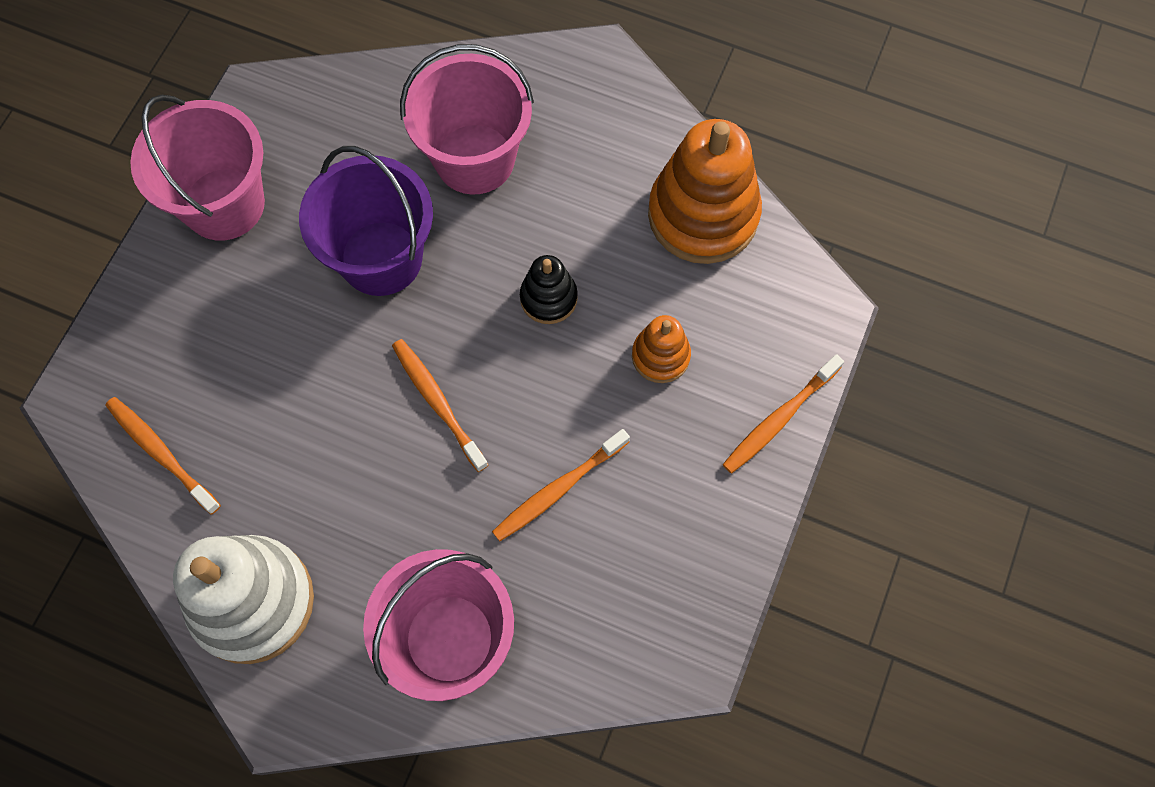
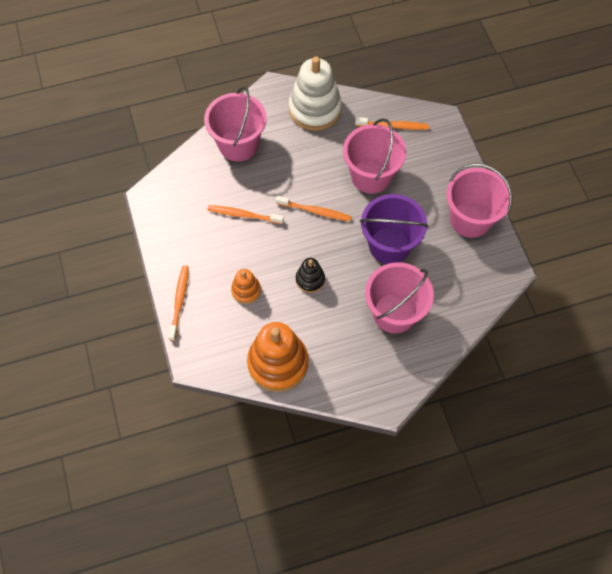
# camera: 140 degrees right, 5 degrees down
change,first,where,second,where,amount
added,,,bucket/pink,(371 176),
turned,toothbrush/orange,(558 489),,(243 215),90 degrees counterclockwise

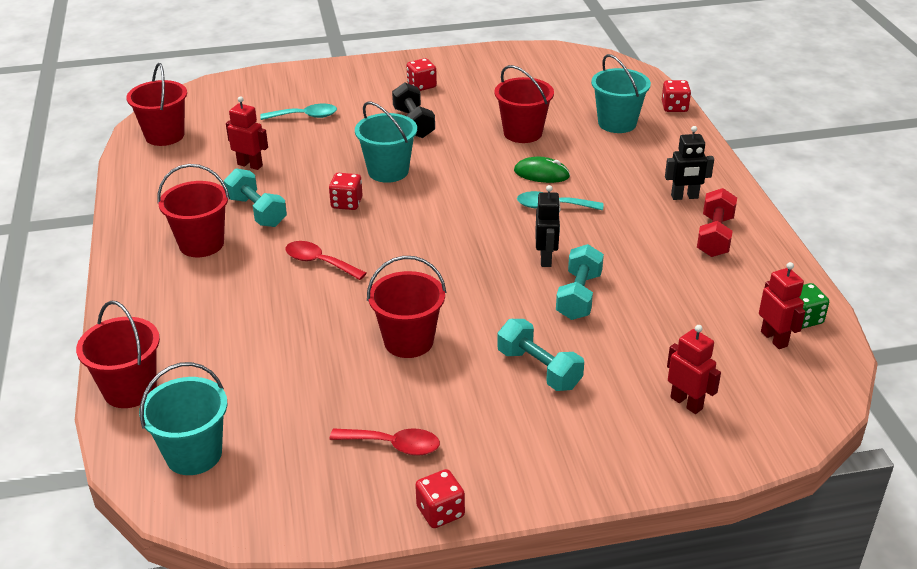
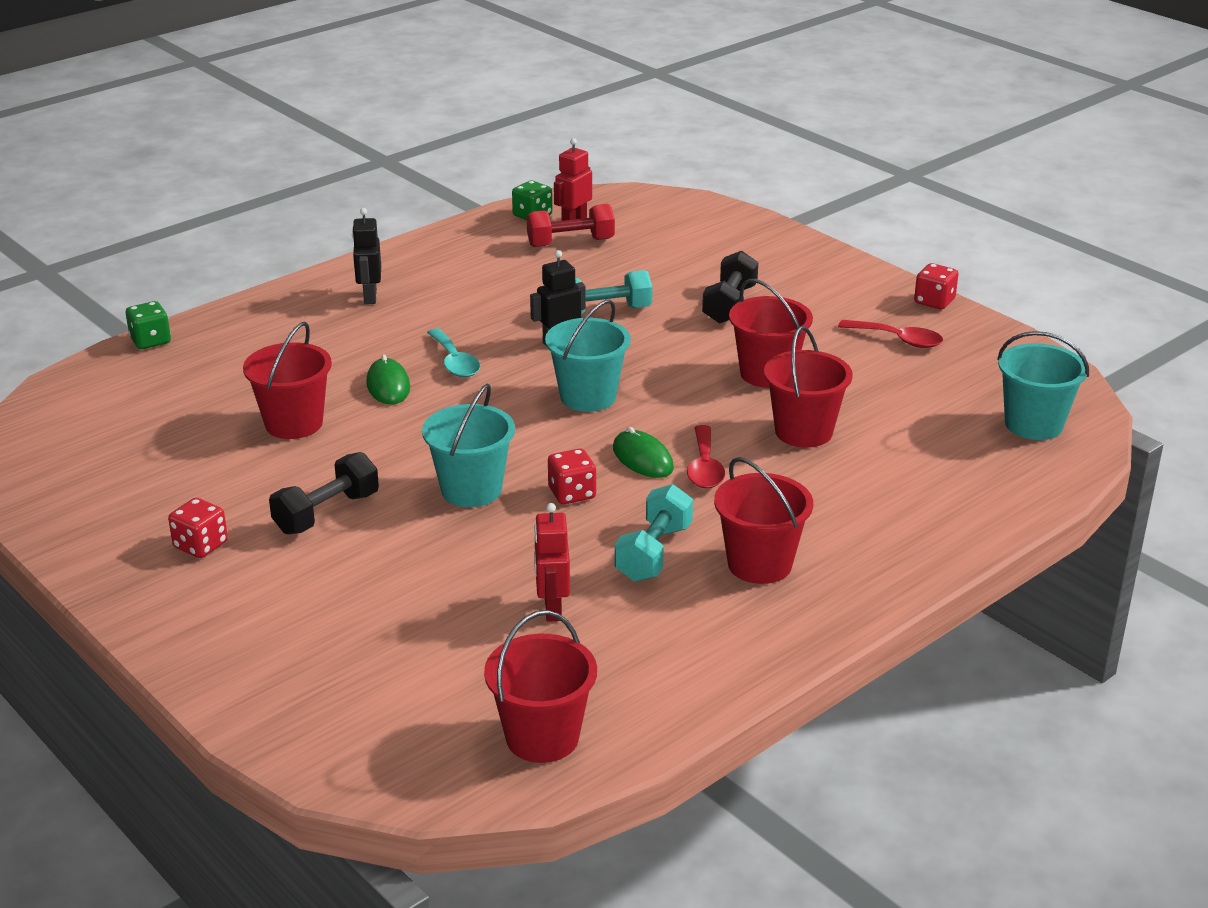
# camera: 120 degrees left, 5 degrees down
change,first,where,second,where,amount
removed,spoon/turquoise,(305 116),,,
removed,robot/red,(686 403),,,
added,,,mouse/green,(642 458),
moved,bucket/red,(130 390),,(803 432),
moved,bucket/turquoise,(617 123),,(588 397),
moved,dumbbell/red,(715 236),,(570 242),
recoloured,dumbbell/turquoise,(539 369),dumbbell/black,(730 305),
recoloured,dice/red,(674 107),dice/green,(150 341),
turned,spoon/red,(393 445),,(898 340),135 degrees clockwise
turned,robot/black,(684 197),,(370 297),150 degrees counterclockwise

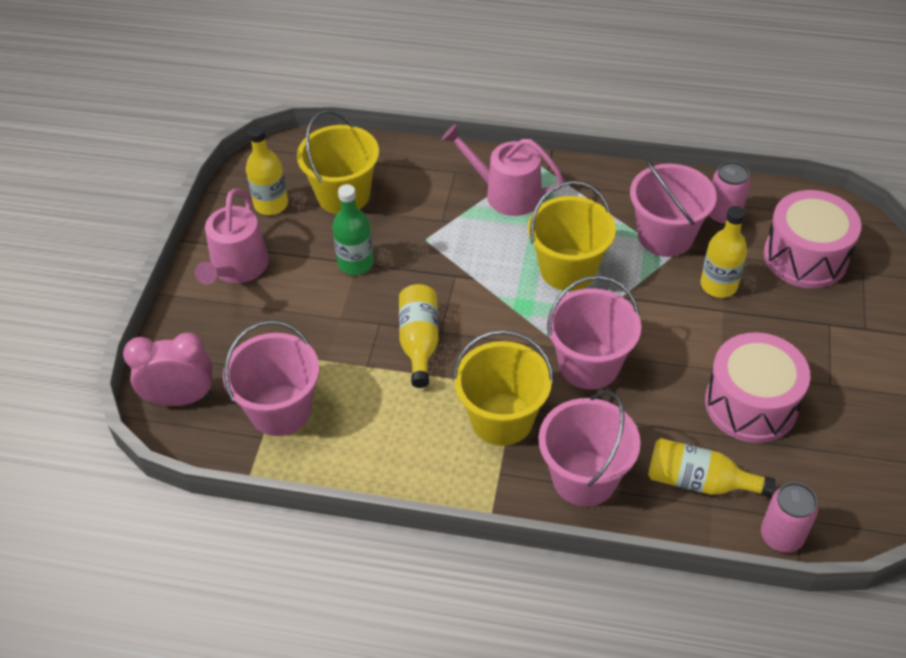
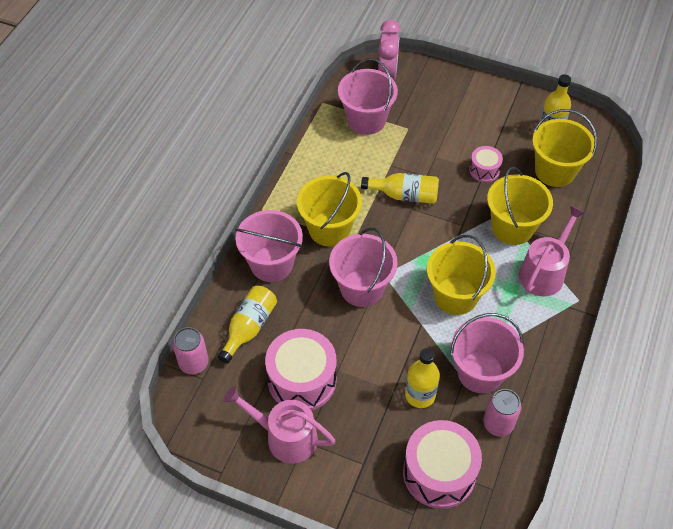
# camera: 100 degrees right, 5 degrees up
change,first,where,second,where,amount
added,,,bucket/yellow,(512 227),
moved,watering can/pink,(237 267),,(285 437),
replaced,bottle/green,(355 263),drum/pink,(484 170),

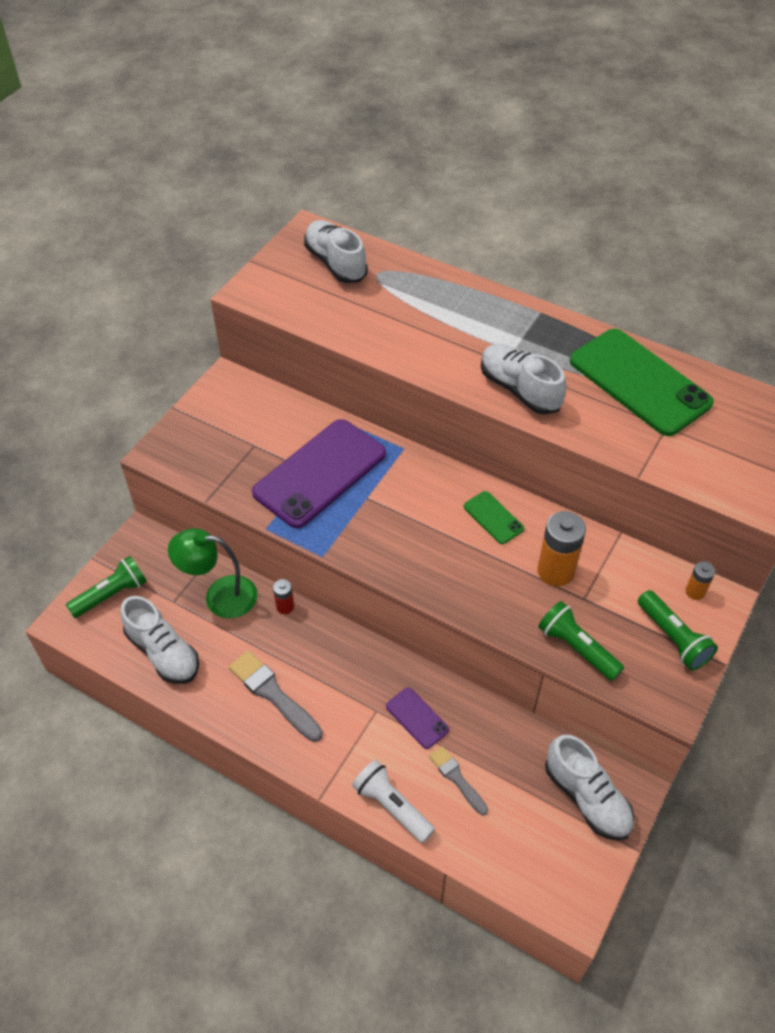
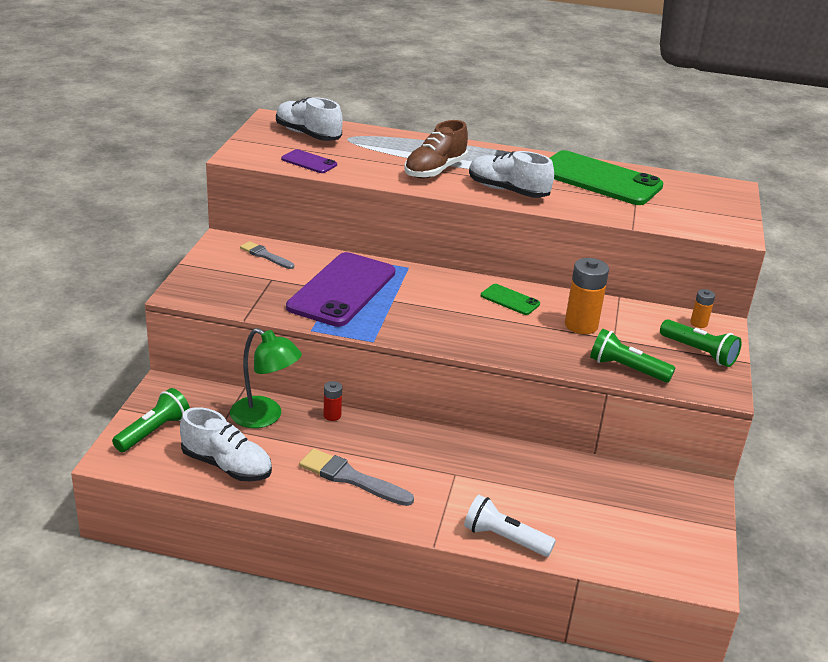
# camera: 20 degrees left, 20 degrees down
change,first,where,second,where,amount
removed,shoe/white,(587 797),,,
added,,,shoe/brown,(435 170),
moved,phone/purple,(417 718),,(309 162),
moved,brush/grey,(457 778),,(265 255),
turned,lamp/green,(220 596),,(265 417),135 degrees counterclockwise

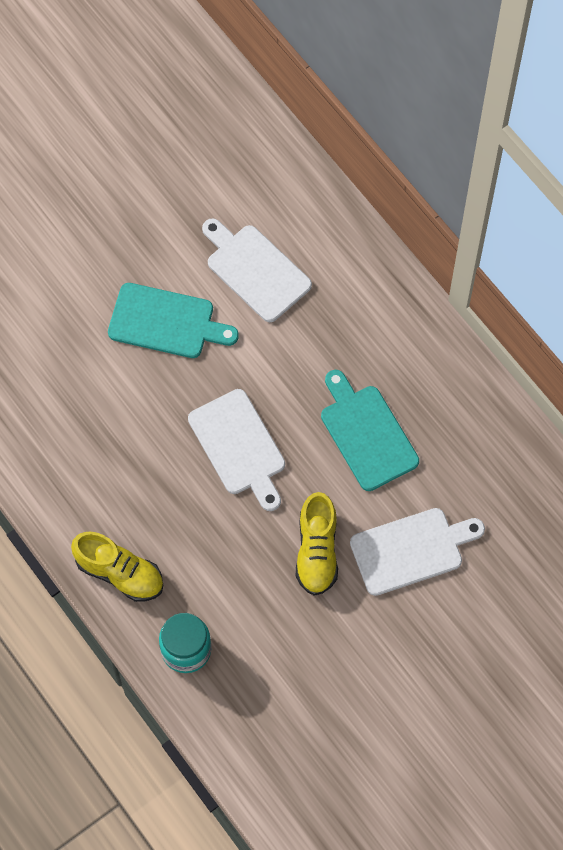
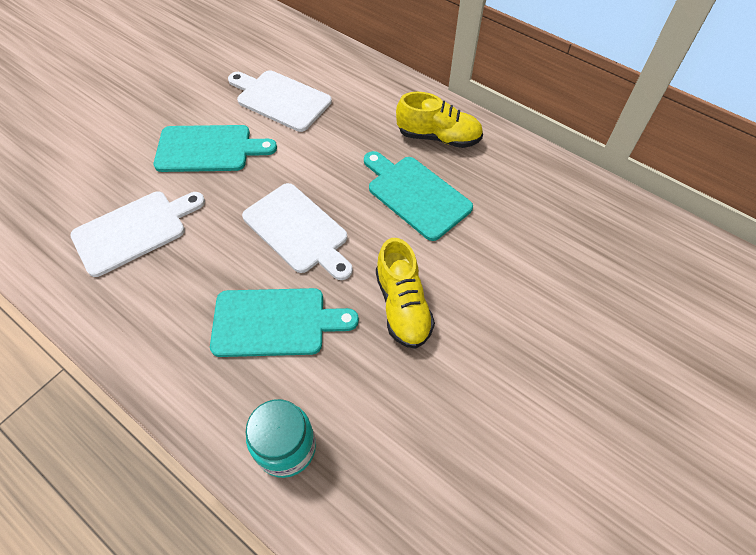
# camera: 15 degrees left, 10 degrees down
change,first,where,second,where,amount
added,,,cutting board/turquoise,(275 322),
moved,shoe/yellow,(120 573),,(438 137),
moved,cutting board/white,(411 550),,(134 231),

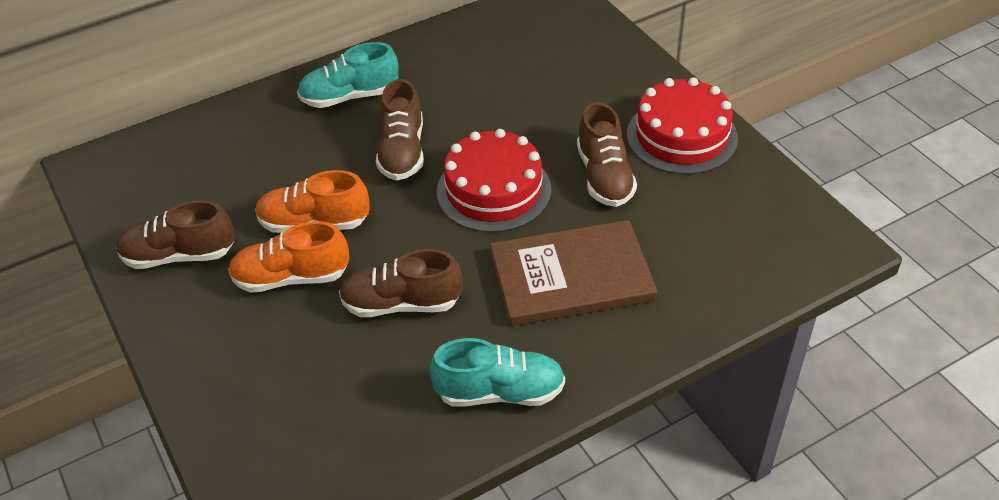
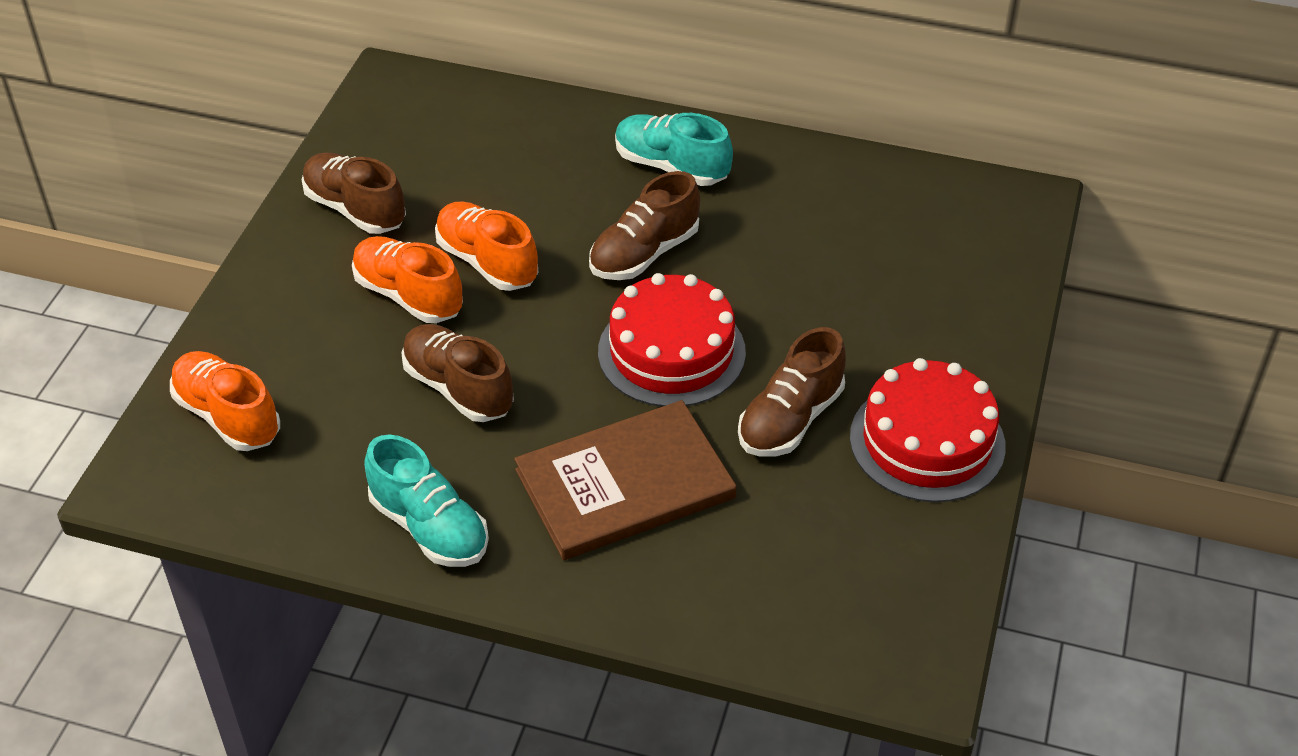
# camera: 45 degrees right, 0 degrees up
change,first,where,second,where,amount
added,,,shoe/orange,(228 416),
turned,book/brown,(571 277),,(625 484),60 degrees counterclockwise

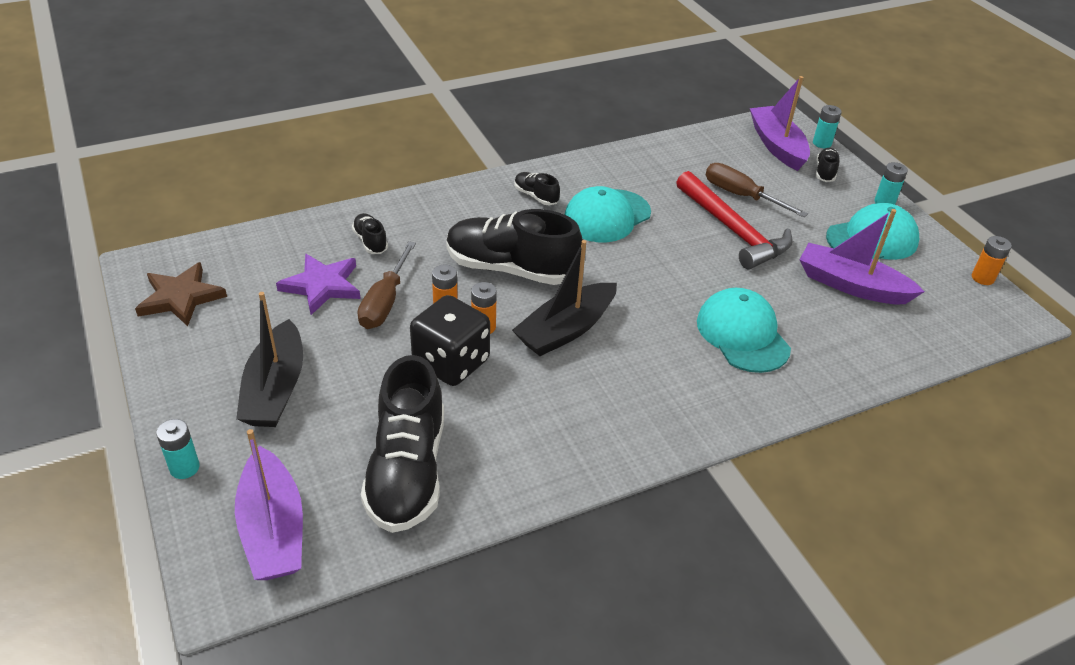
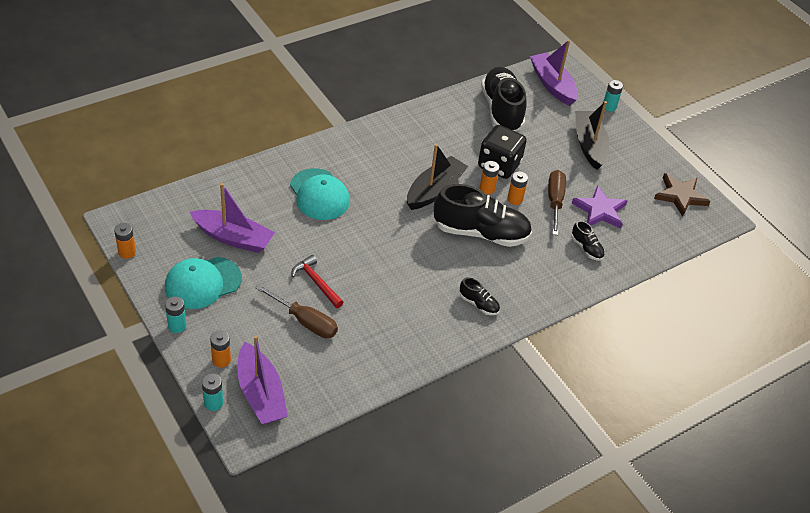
# camera: 170 degrees right, 5 degrees up
change,first,where,second,where,amount
removed,cap/turquoise,(607 216),,,
replaced,shoe/black,(825 172),battery/orange,(221 360),
resized,hammer/red,(733 230),,(316 282),x0.58

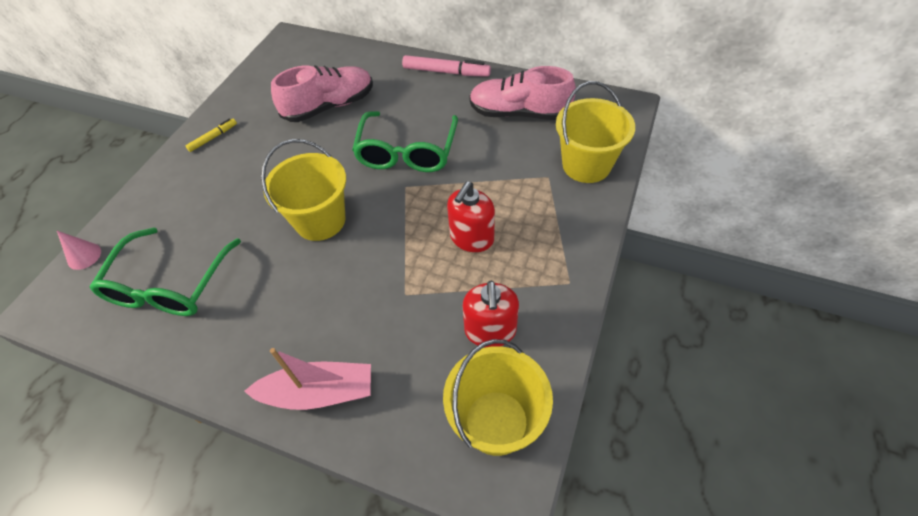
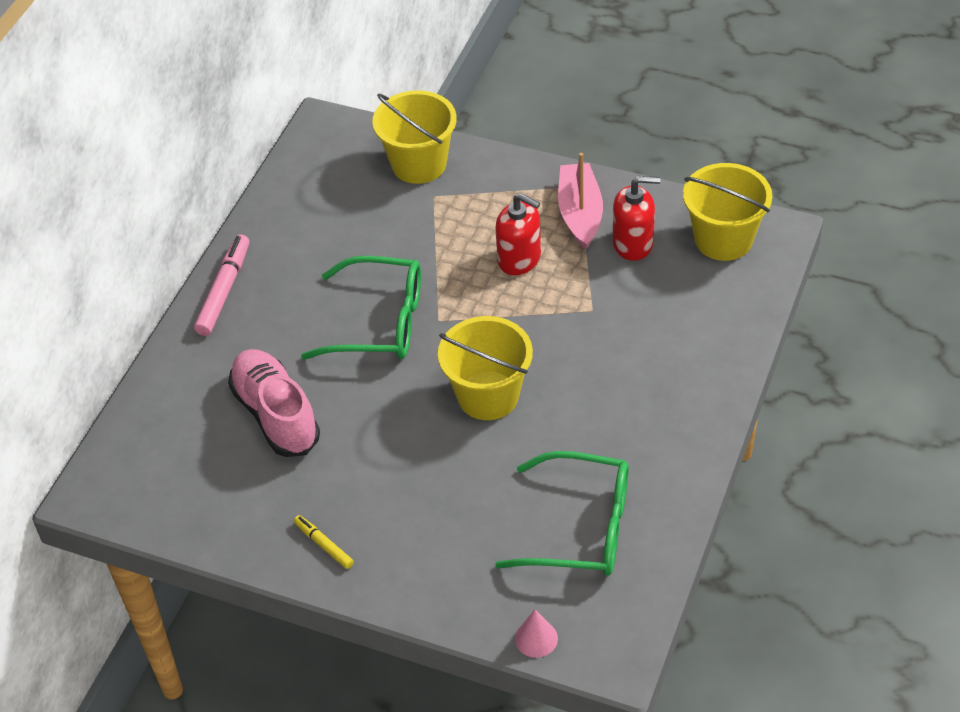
# camera: 90 degrees left, 5 degrees down
change,first,where,second,where,amount
removed,shoe/pink,(519 113),,,
moved,boat/pink,(319 392),,(580 213),

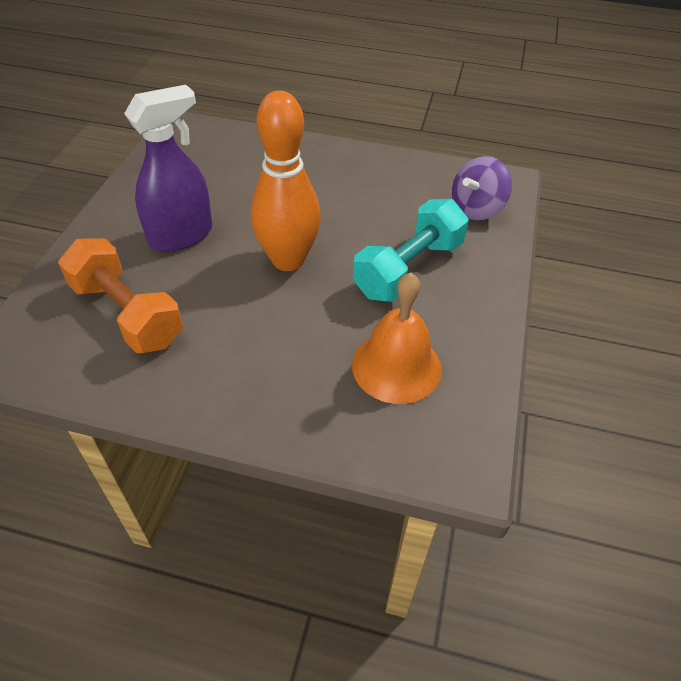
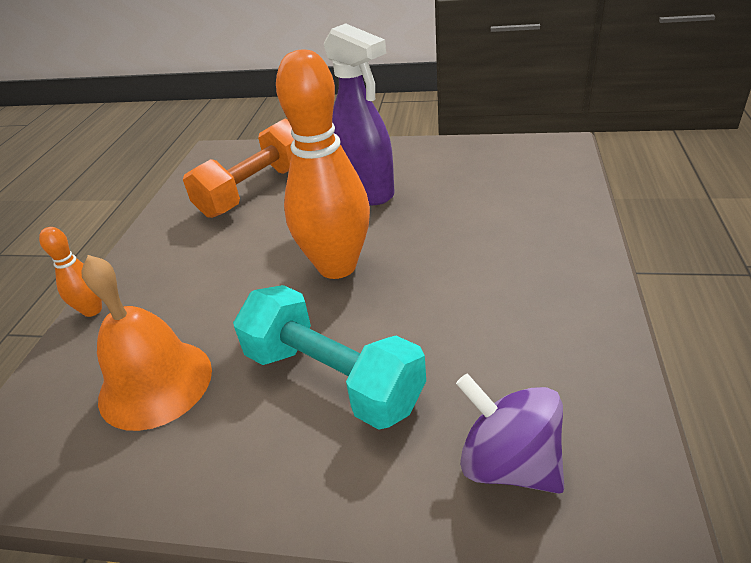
# camera: 90 degrees right, 10 degrees down
change,first,where,second,where,amount
added,,,bowling pin/orange,(92 310),

